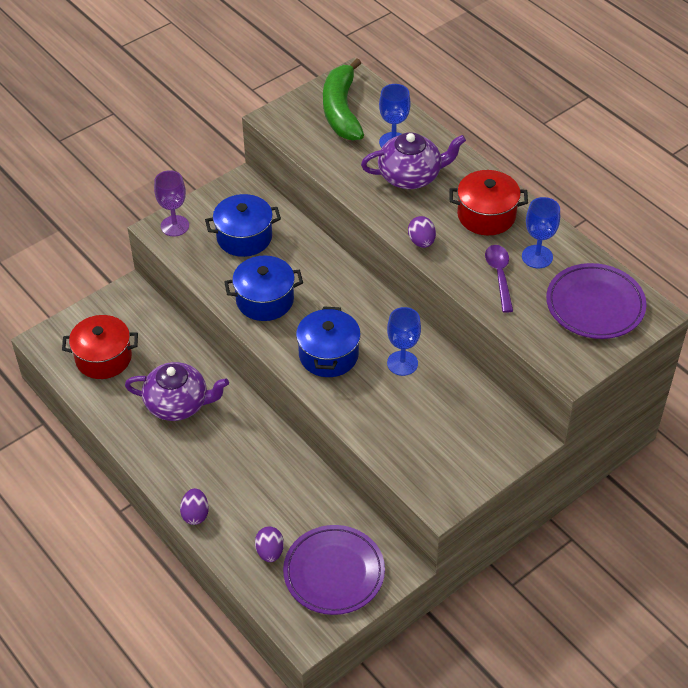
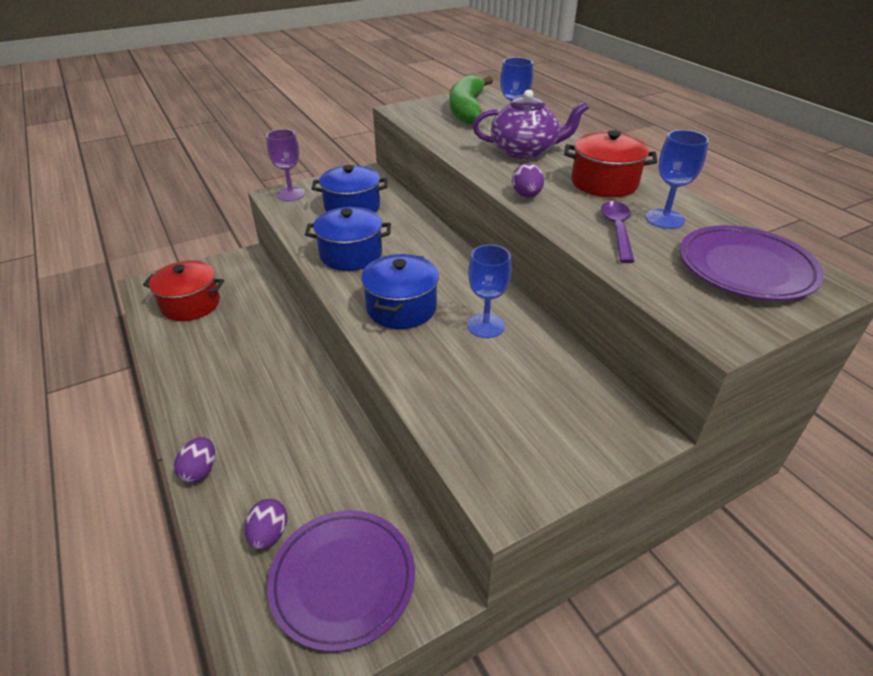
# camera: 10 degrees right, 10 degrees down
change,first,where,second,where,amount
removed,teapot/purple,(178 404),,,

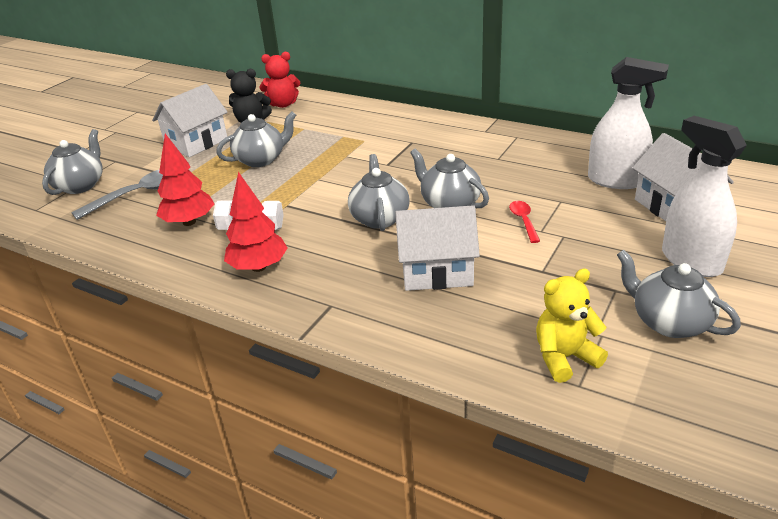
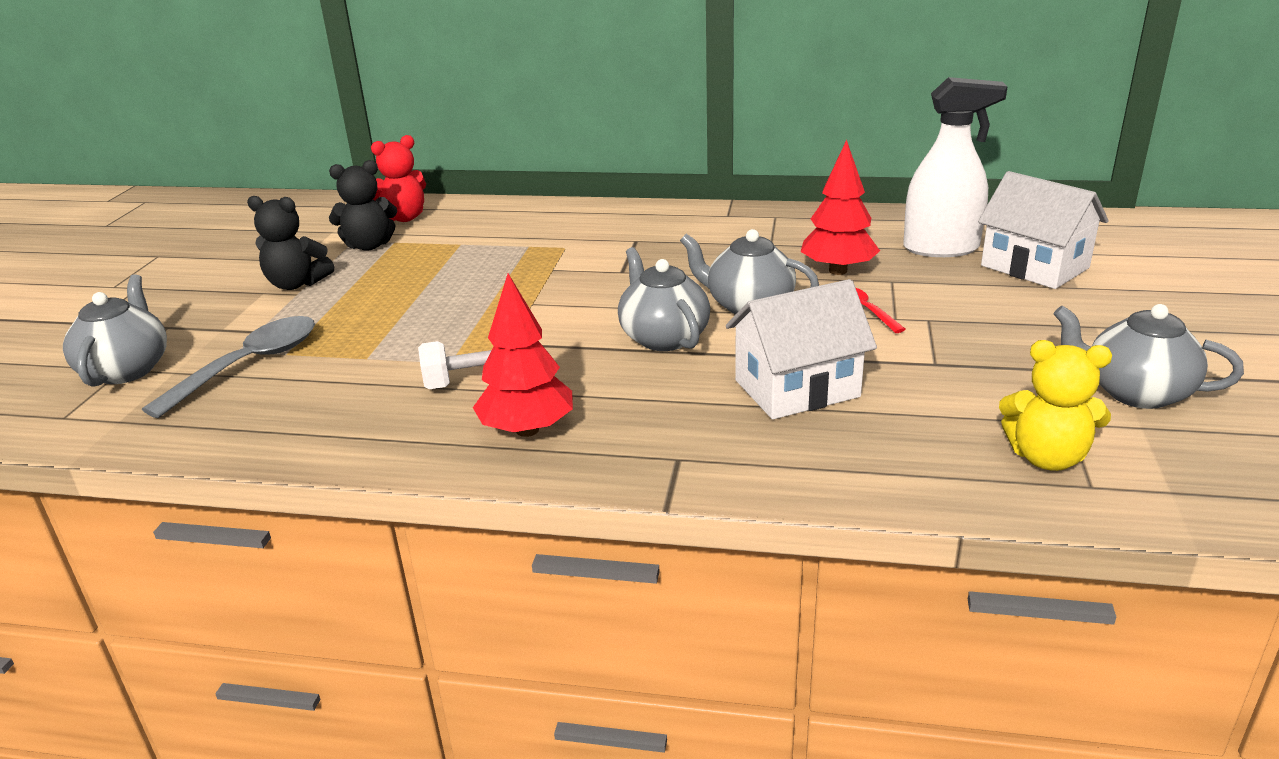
# camera: 20 degrees left, 5 degrees down
change,first,where,second,where,amount
removed,teapot/grey,(261 159),,,
removed,spray bottle/white,(691 261),,,
moved,tree/red,(189 222),,(838 271),
replaced,house/white,(196 143),teddy bear/black,(296 284),
turned,teddy bear/yellow,(564 357),,(1046 457),120 degrees counterclockwise

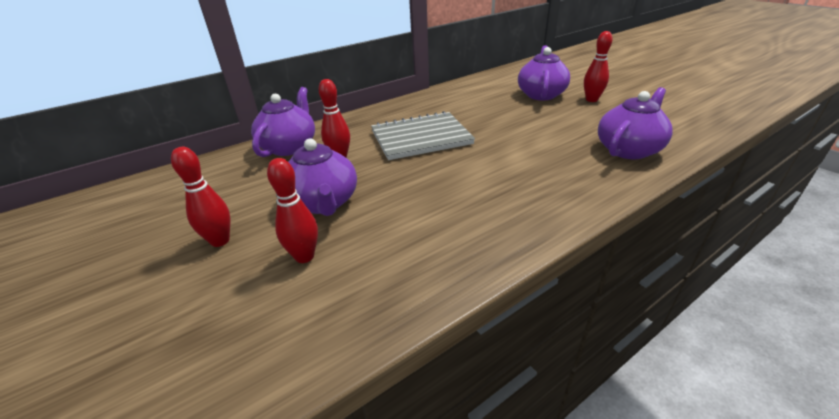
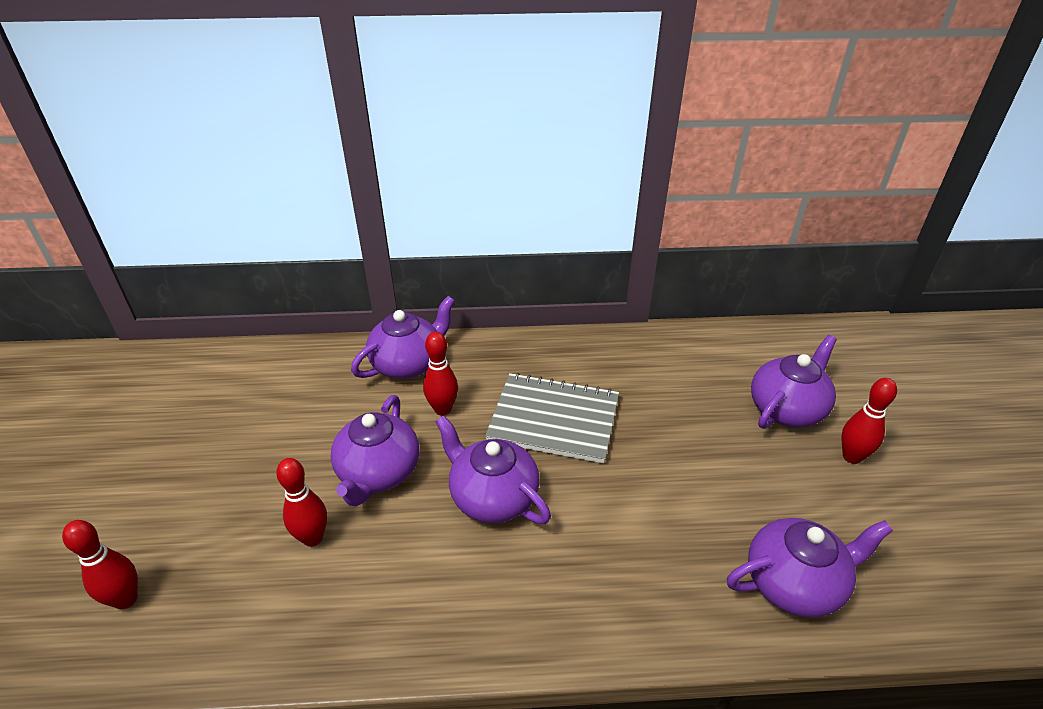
# camera: 30 degrees right, 5 degrees up
change,first,where,second,where,amount
added,,,teapot/purple,(492 497),
moved,bowling pin/red,(220 241),,(126 599),

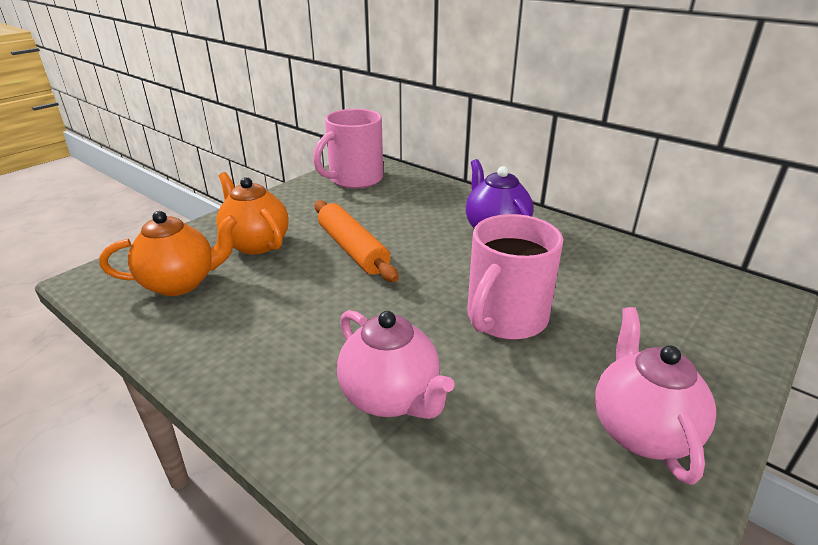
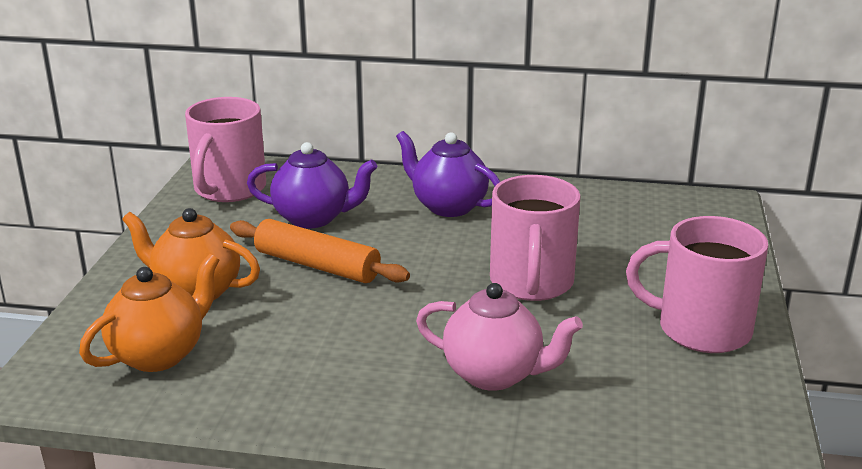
# camera: 30 degrees left, 5 degrees down
change,first,where,second,where,amount
added,,,teapot/purple,(313 218),
replaced,teapot/pink,(641 430),mug/pink,(700 329),

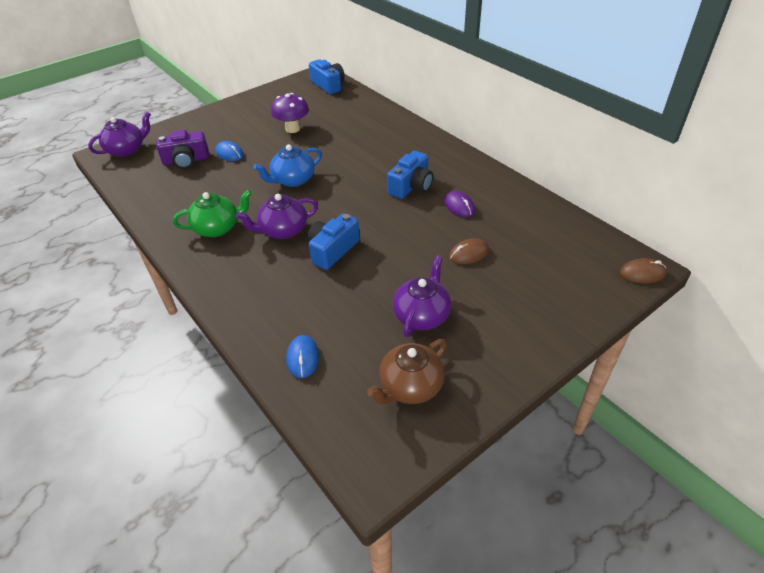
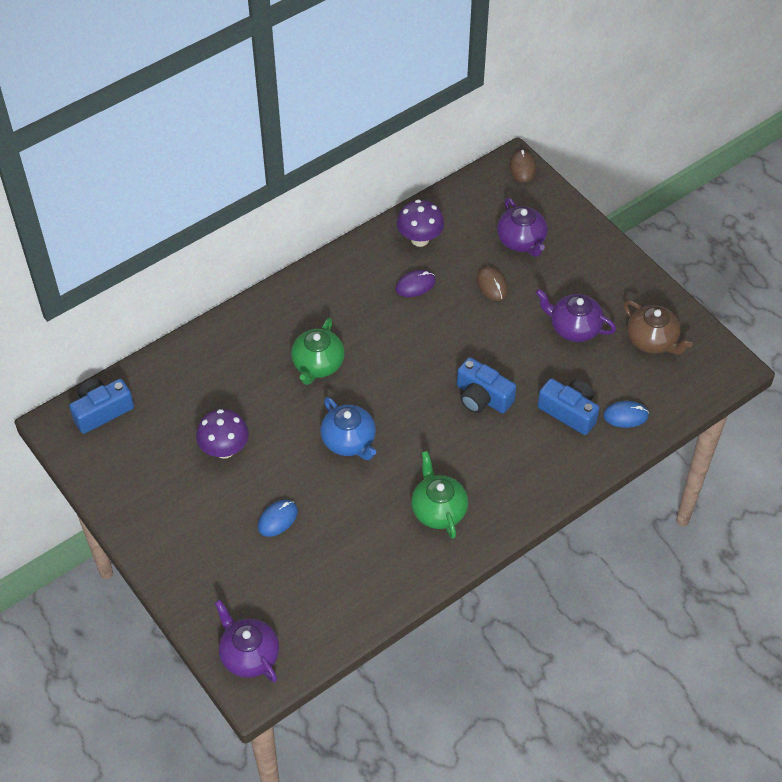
# camera: 90 degrees left, 10 degrees up
change,first,where,second,where,amount
removed,camera/purple,(186 161),,,
added,,,teapot/green,(318 364),
added,,,mushroom/purple,(420 239),
moved,teapot/purple,(283 230),,(521 241),
moved,camera/blue,(411 186),,(569 412),

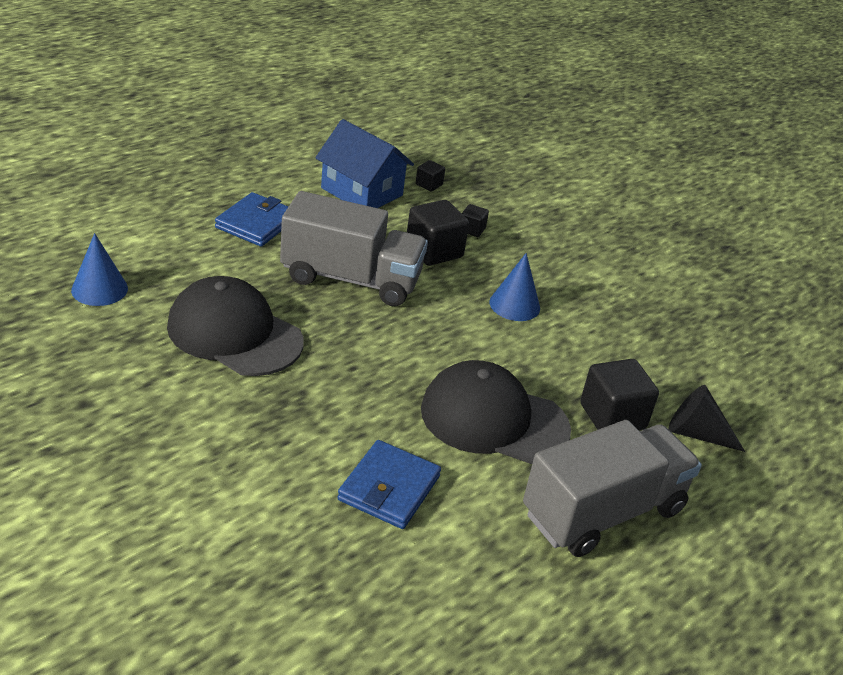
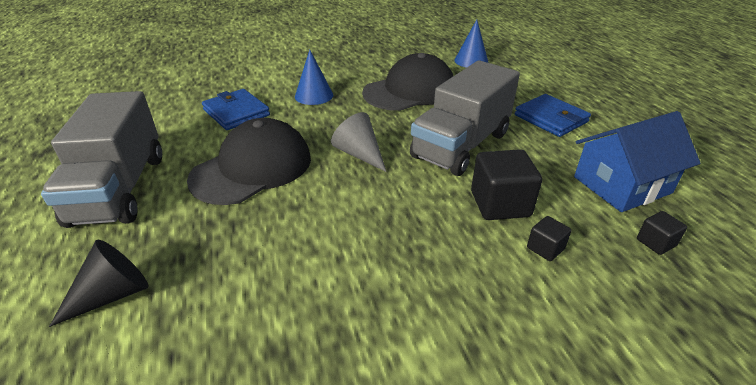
# camera: 120 degrees right, 0 degrees up
change,first,where,second,where,amount
removed,cube/black,(612 416),,,
added,,,cone/grey,(359 154),
moved,cone/blue,(514 305),,(314 95),

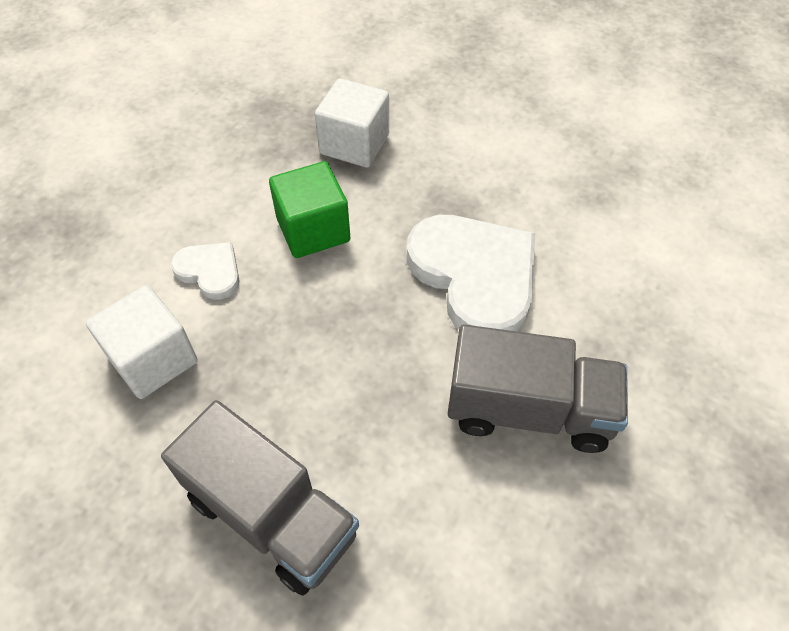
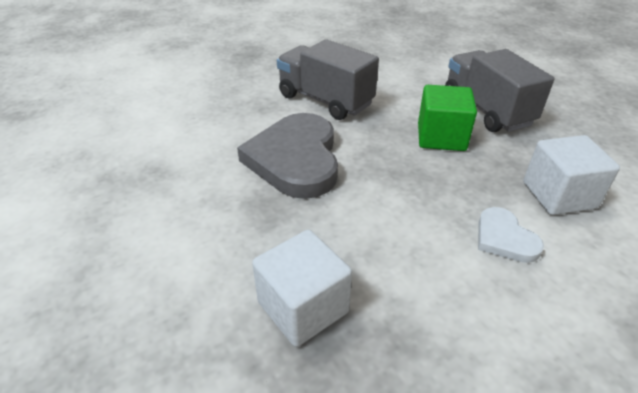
# camera: 150 degrees left, 15 degrees down
change,first,where,second,where,amount
moved,cube/green,(313 230),,(441 137),
recoloured,heart/white,(475 276),heart/grey,(295 159),

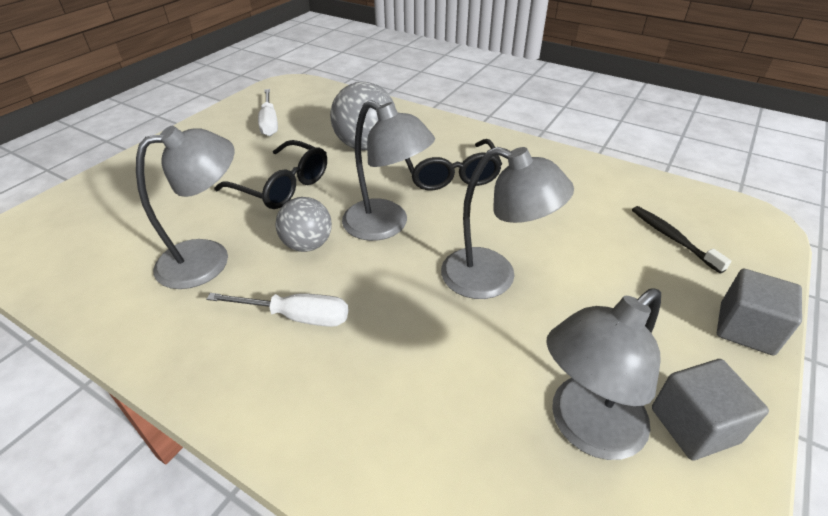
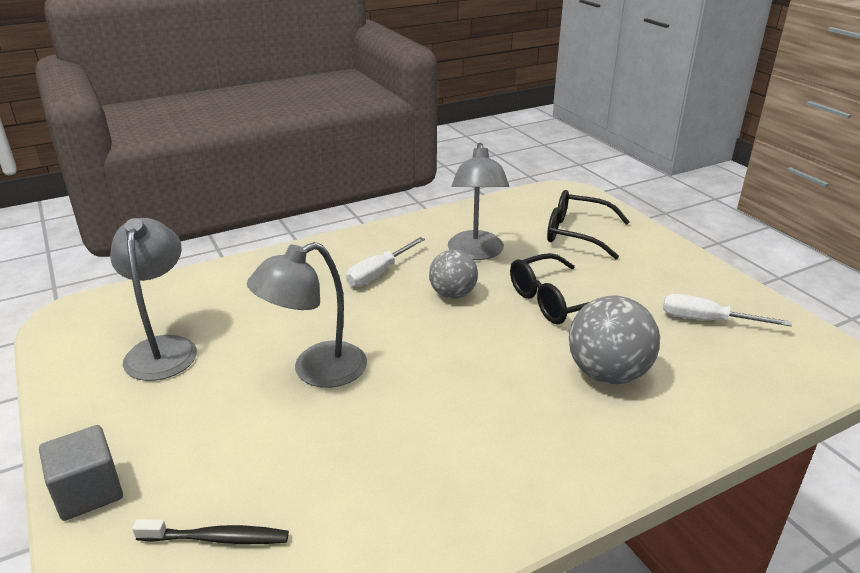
# camera: 120 degrees right, 10 degrees down
change,first,where,second,where,amount
removed,lamp/grey,(386 226),,,
removed,cube/grey,(694 425),,,
moved,glasses/black,(450 175),,(576 233),

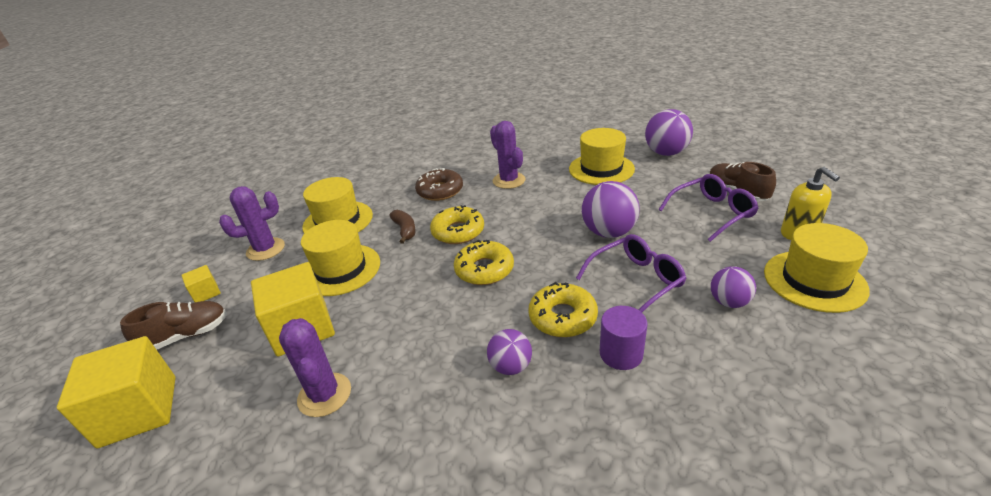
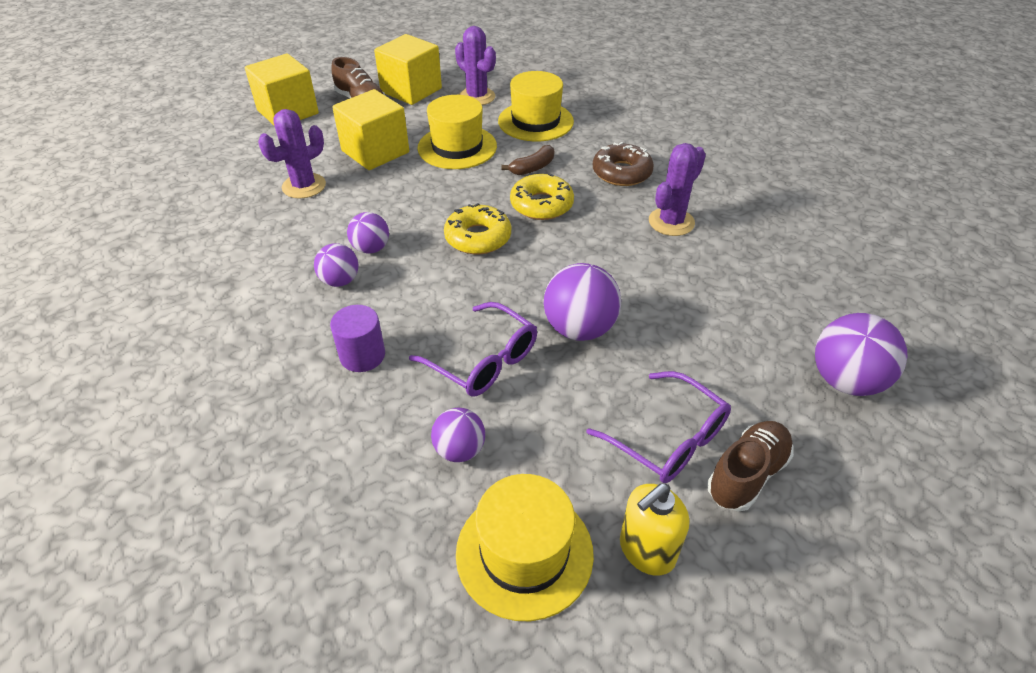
# camera: 70 degrees right, 10 degrees up
change,first,where,second,where,amount
removed,donut/yellow,(562 317),,,
removed,hat/yellow,(601 169),,,
added,,,ball/purple,(371 248),
resized,cube/yellow,(206 293),,(411 90),x2.12

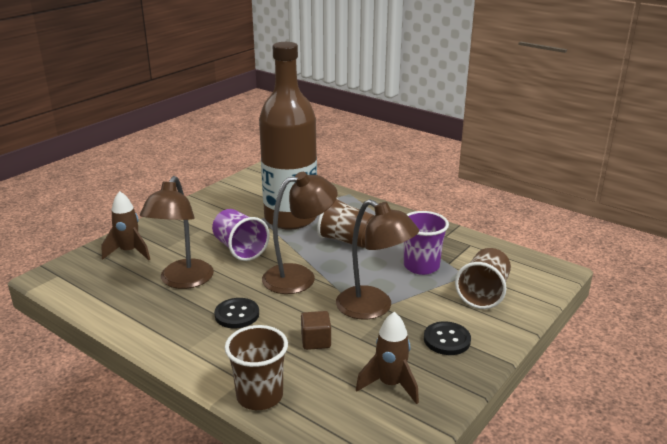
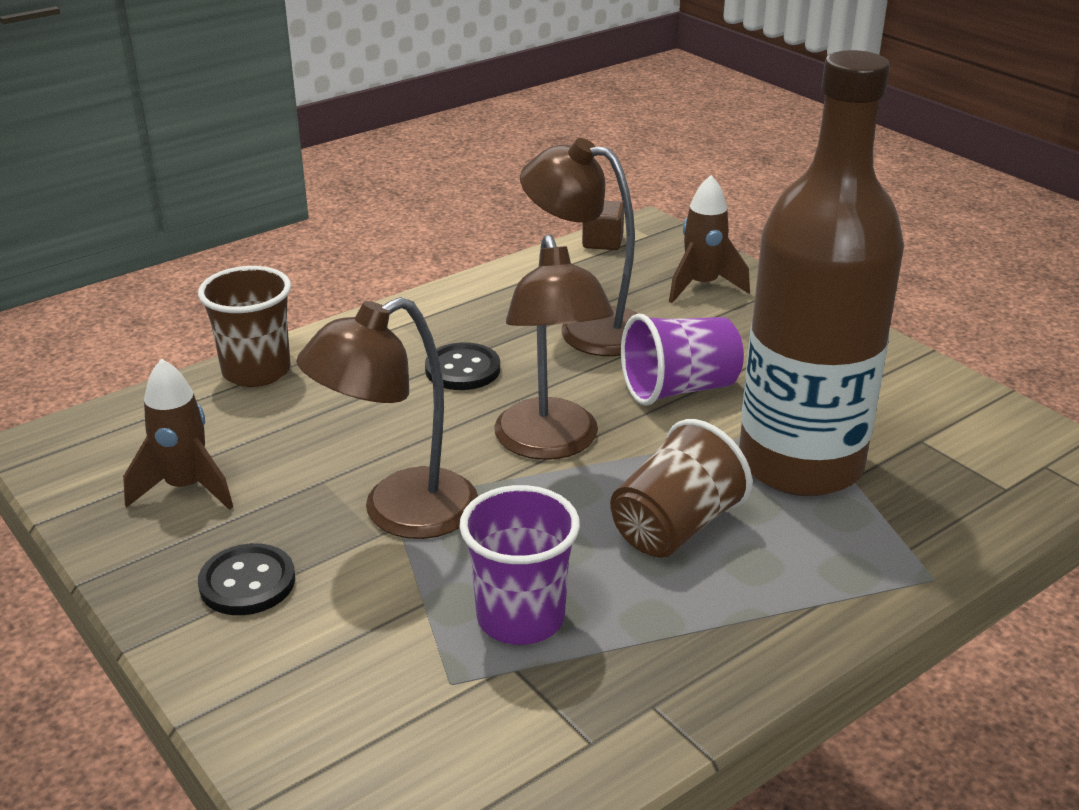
# camera: 105 degrees right, 5 degrees up
change,first,where,second,where,amount
removed,cup/brown,(483 293),,,
moved,cube/brown,(316 341),,(602 242),

